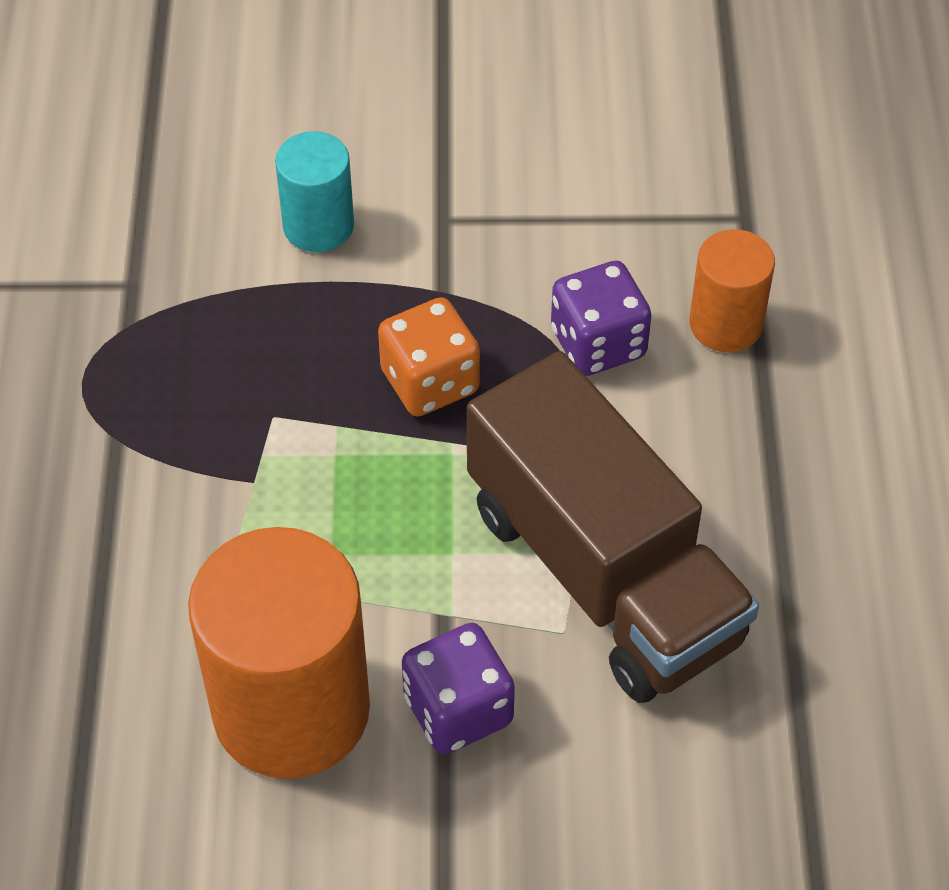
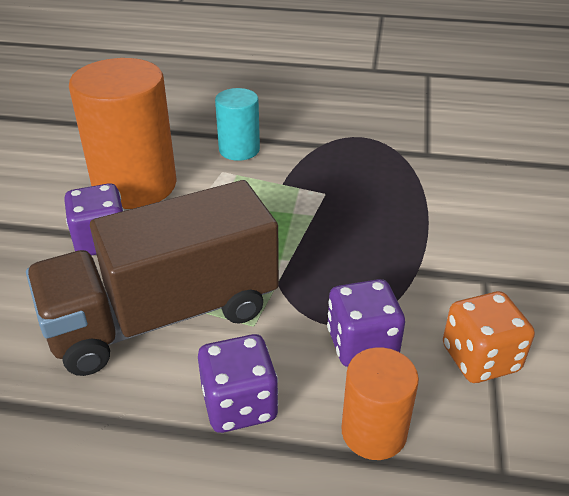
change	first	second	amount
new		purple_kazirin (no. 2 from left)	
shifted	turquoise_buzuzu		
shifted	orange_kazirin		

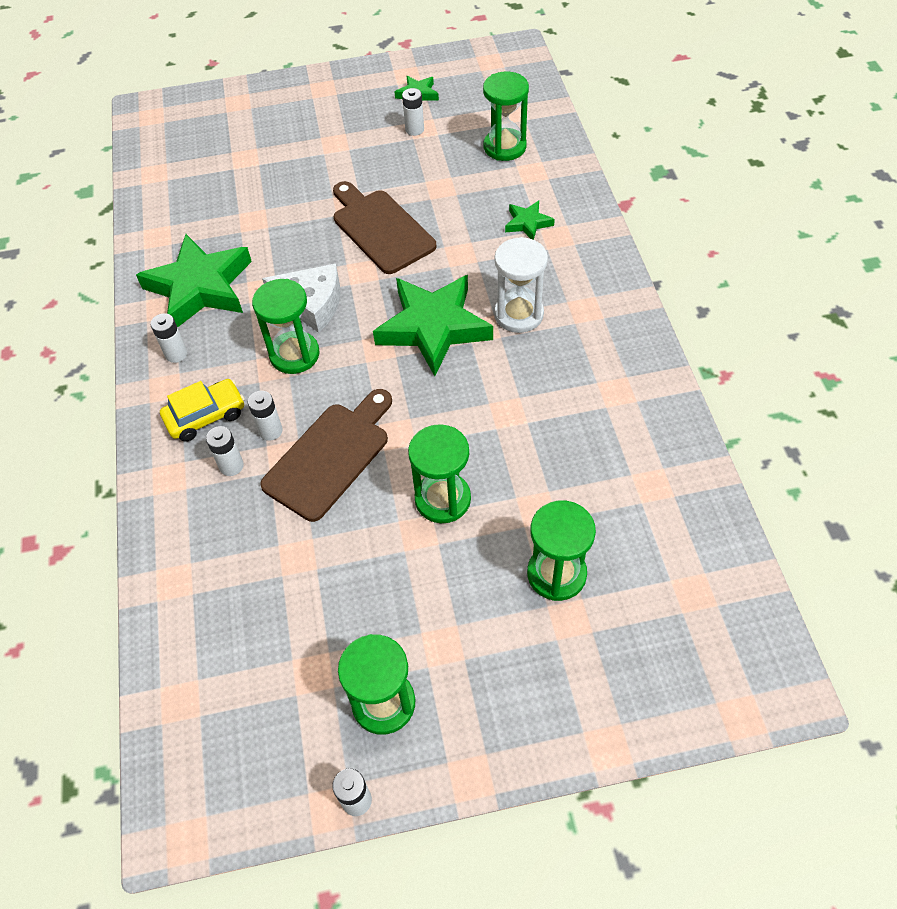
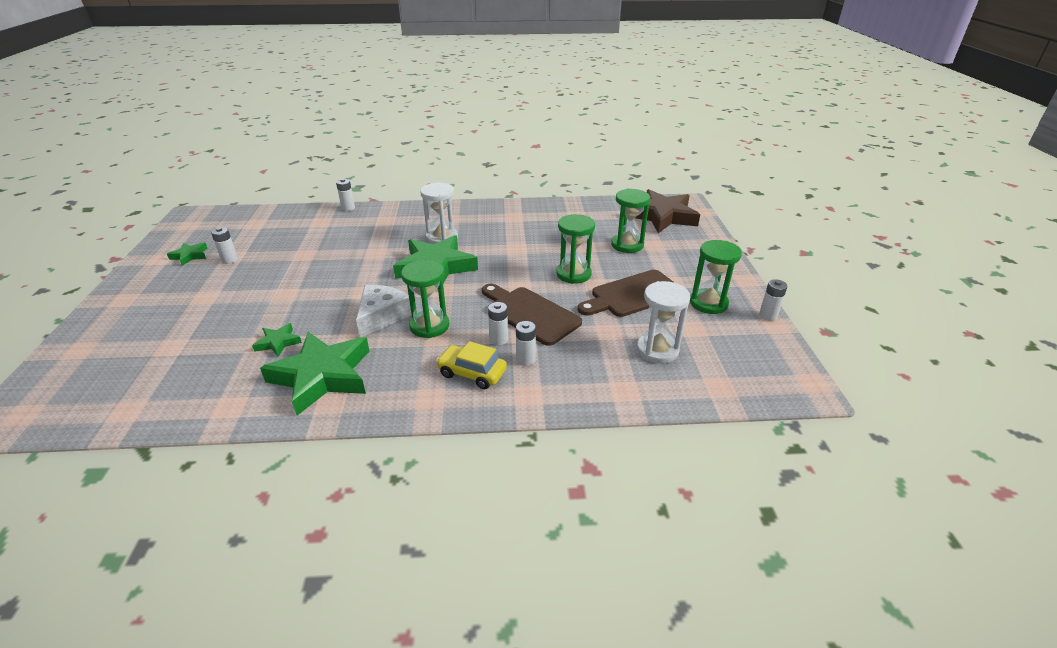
change	first	second	amount
gone	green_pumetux (no. 4 from left)		
new		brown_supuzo	
new		white_pumetux (no. 2 from left)	
shifted	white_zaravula (no. 1 from left in the first image)	white_zaravula (no. 2 from left)	
shifted	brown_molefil (no. 2 from left)		
shifted	green_supuzo (no. 4 from left in the first image)	green_supuzo (no. 2 from left)	
rotated	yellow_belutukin		45 degrees counterclockwise

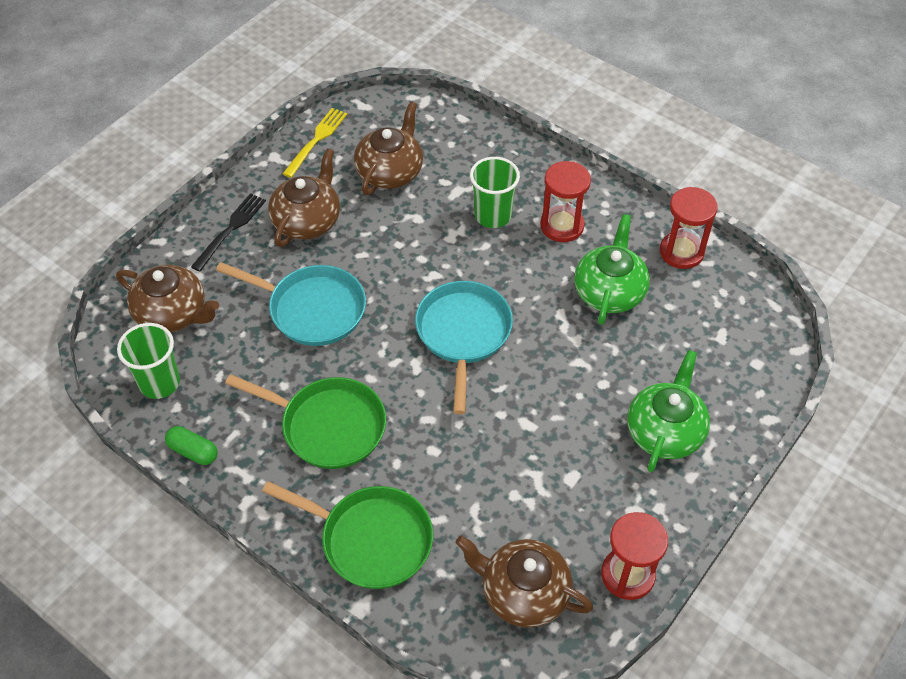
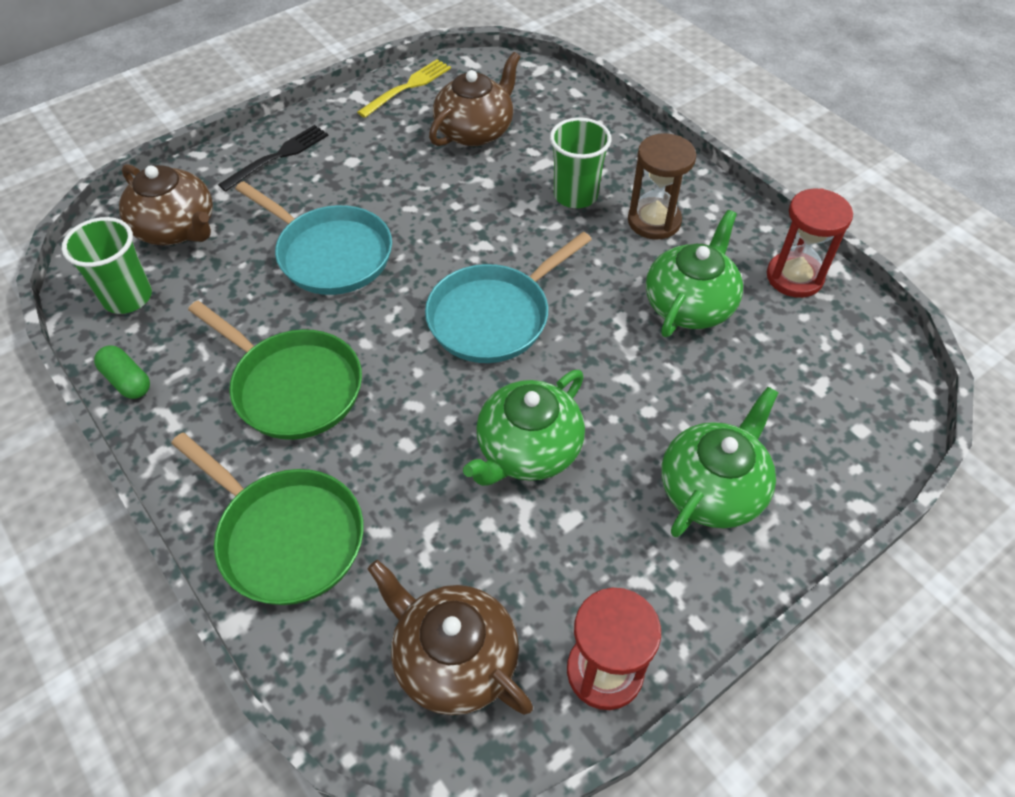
change	first	second	amount
gone	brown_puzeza (no. 2 from left)		
new		green_puzeza (no. 1 from left)	
repainted	red_pumetux (no. 1 from left)	brown_pumetux	
rotated	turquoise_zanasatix (no. 2 from left)		150 degrees counterclockwise

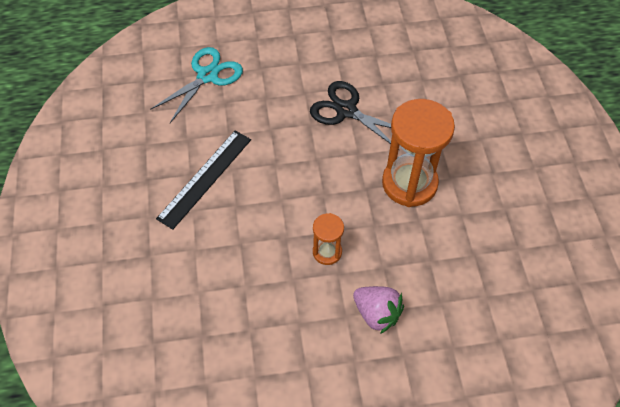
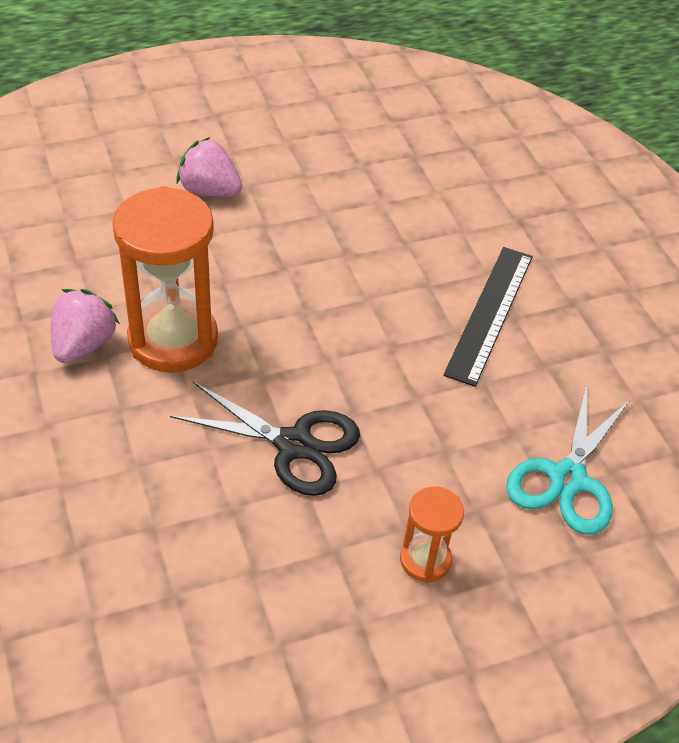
change	first	second	amount
new		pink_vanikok (no. 1 from left)	
shifted	orange_pumetux (no. 1 from left in the first image)	orange_pumetux (no. 2 from left)	

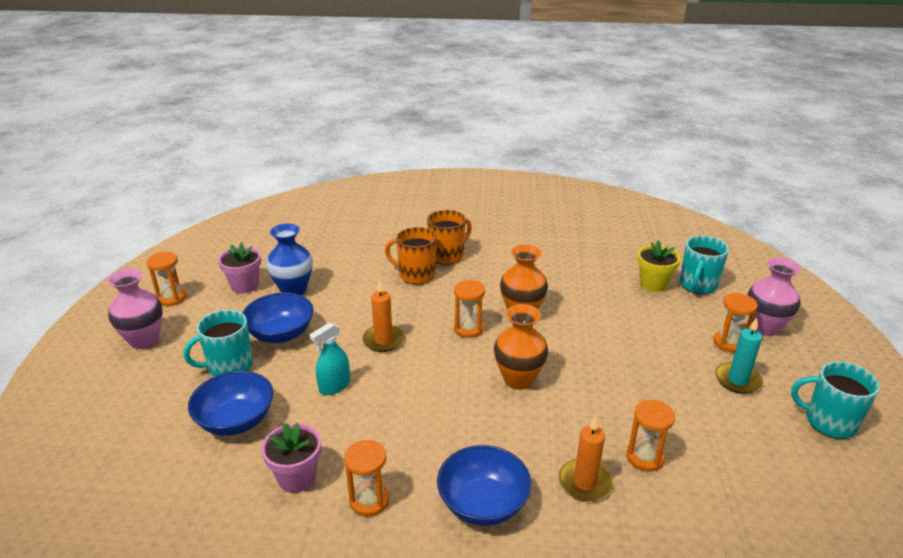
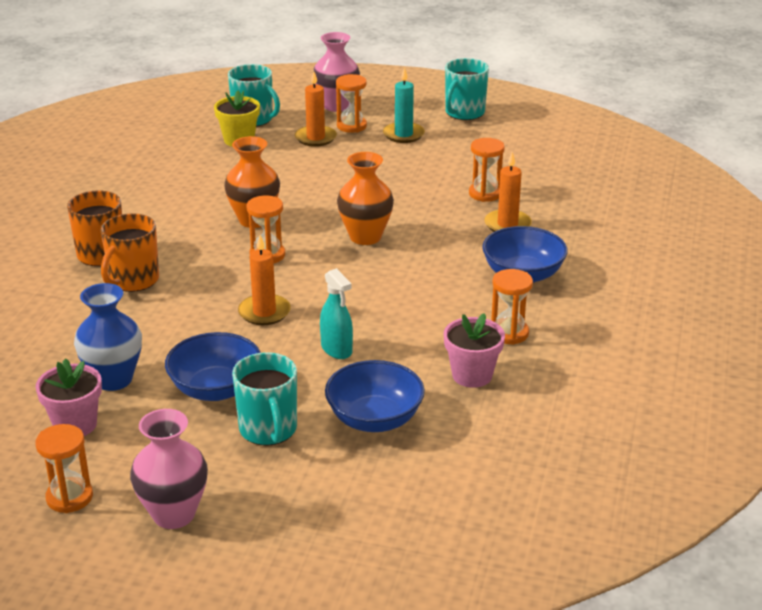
change	first	second	amount
new		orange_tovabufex (no. 2 from left)	

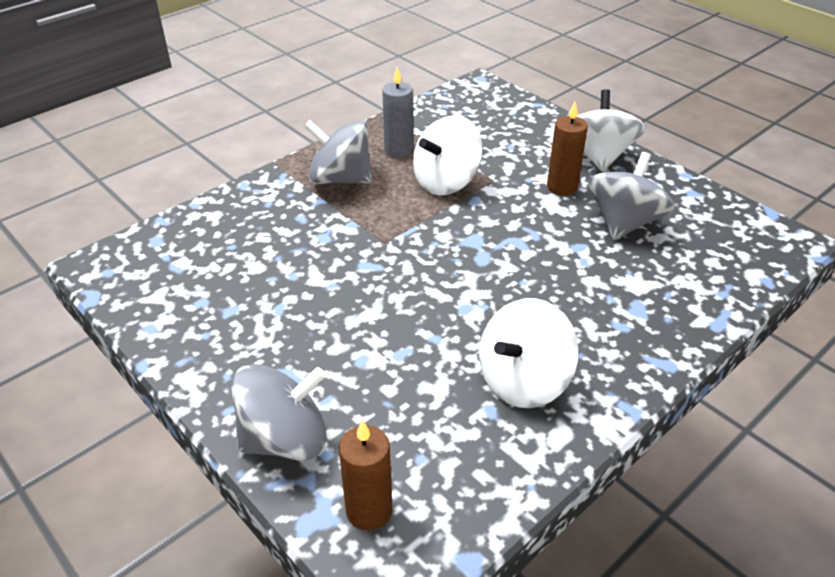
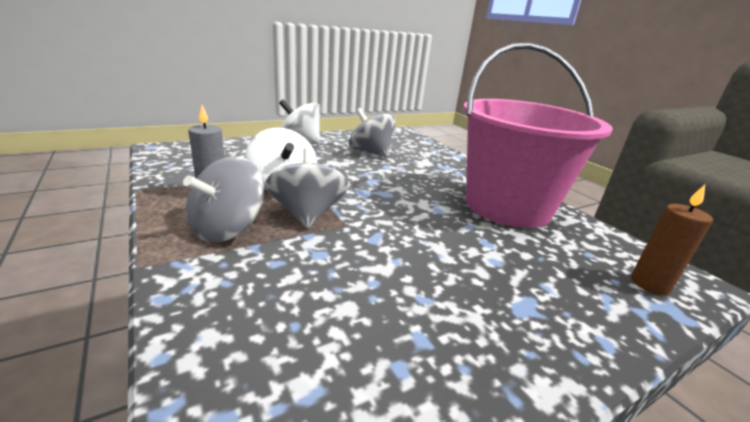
change	first	second	amount
gone	brown_tovabufex (no. 2 from left)		
shifted	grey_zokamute (no. 1 from left in the first image)	grey_zokamute (no. 2 from left)	
swapped	white_zokamute (no. 2 from left)	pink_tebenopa	

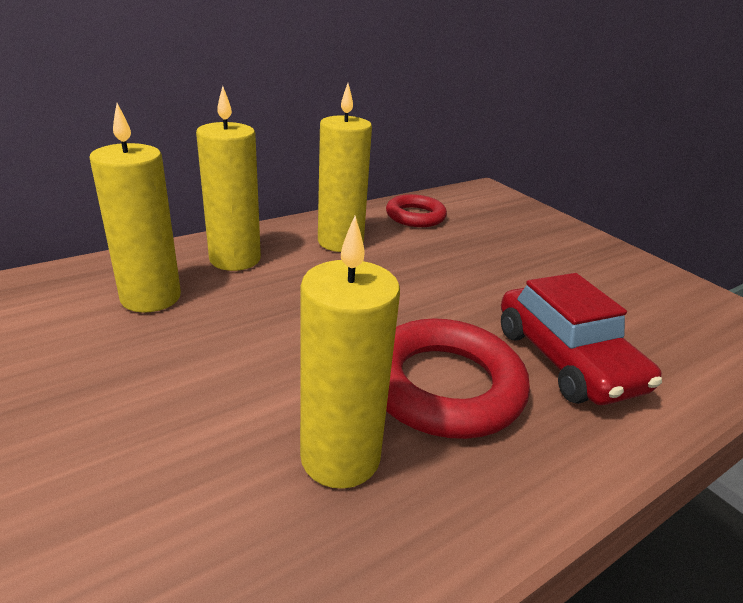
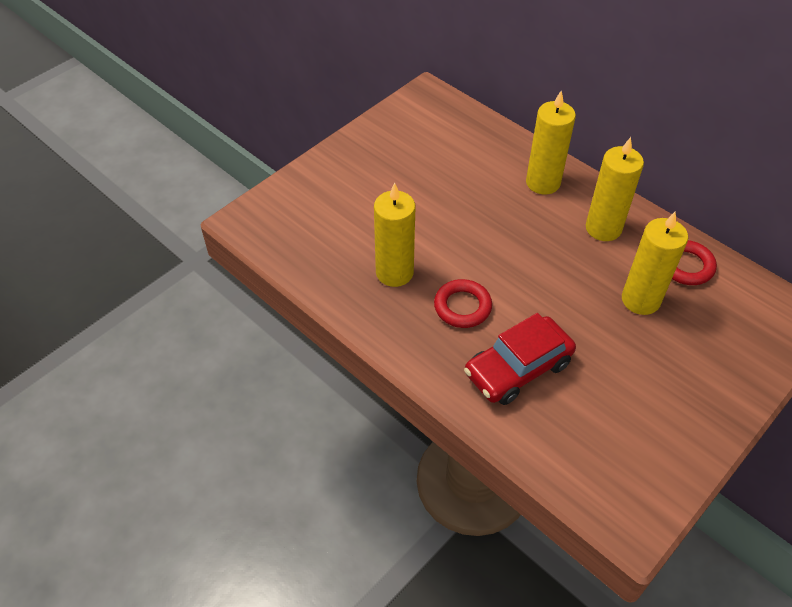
change	first	second	amount
shifted	yellow_tovabufex (no. 1 from left in the first image)	yellow_tovabufex (no. 4 from left)	
scaled	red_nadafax (no. 2 from left in the first image)	red_nadafax (no. 1 from left)	x0.62

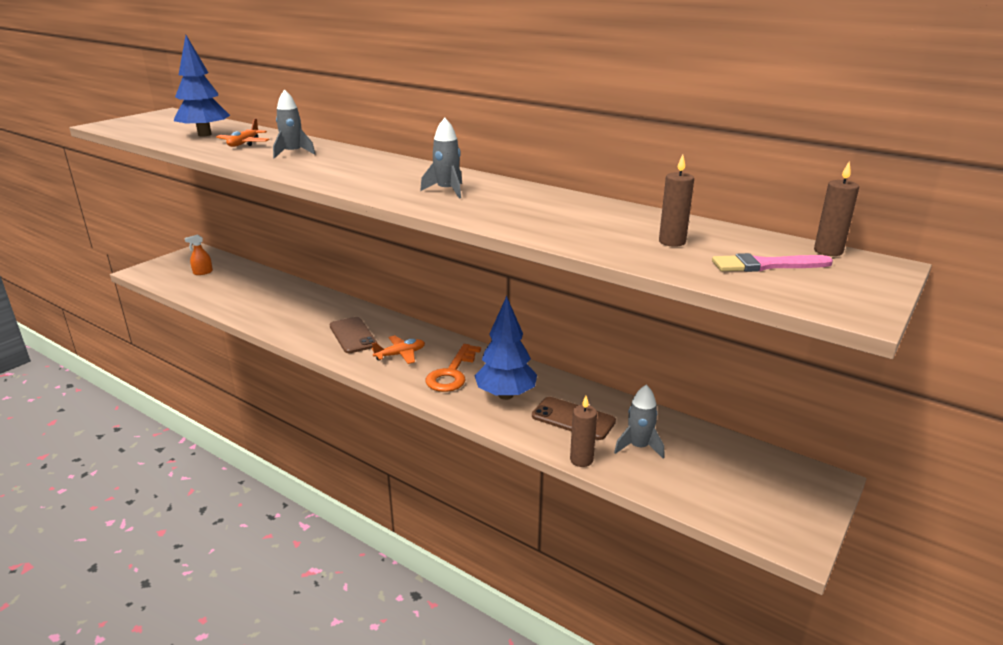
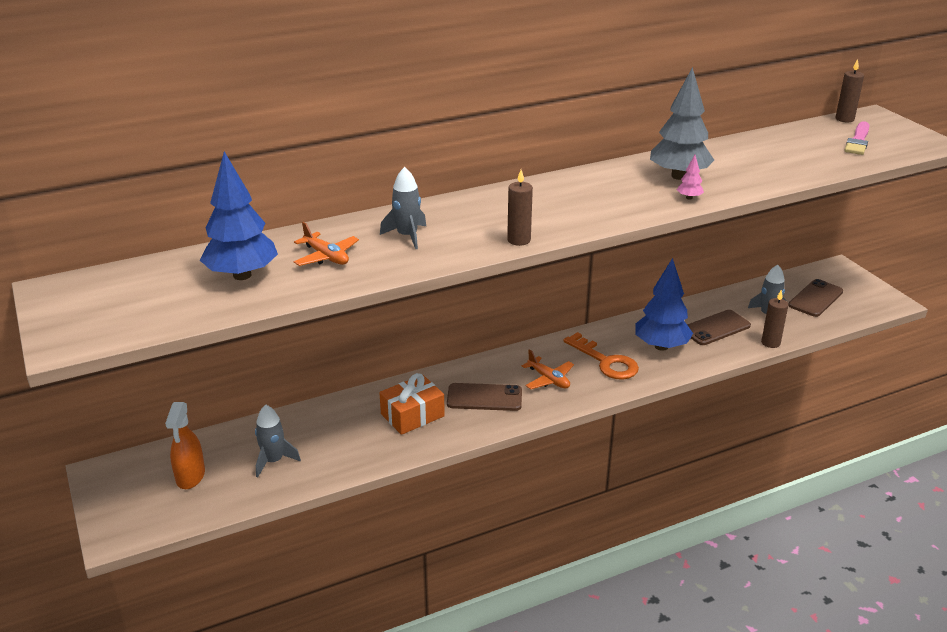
change	first	second	amount
new		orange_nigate	
new		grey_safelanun	
new		pink_safelanun	
new		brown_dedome (no. 3 from left)	
shifted	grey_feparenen (no. 2 from left in the first image)	grey_feparenen (no. 1 from left)	
shifted	brown_tovabufex (no. 2 from left in the first image)	brown_tovabufex (no. 1 from left)	
rotated	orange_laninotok (no. 2 from left)		135 degrees clockwise
scaled	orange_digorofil		x1.52

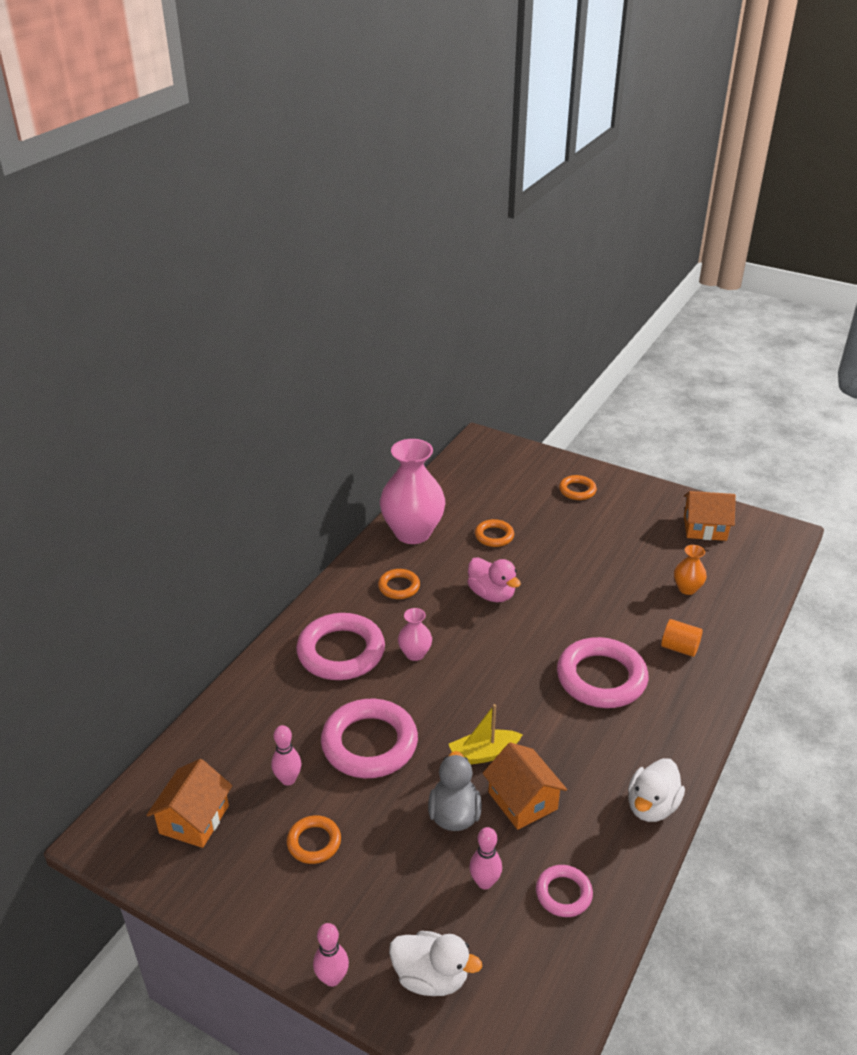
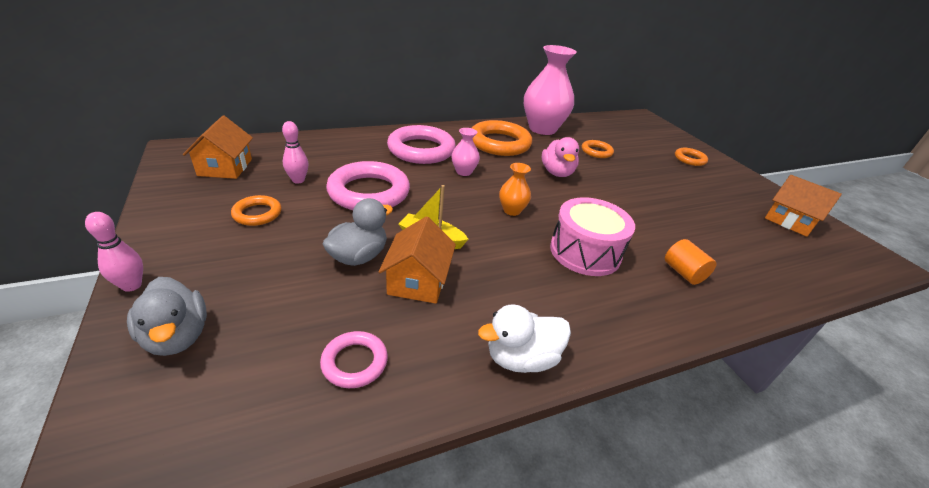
change	first	second	amount
gone	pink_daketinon (no. 3 from left)		
shifted	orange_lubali		
swapped	pink_nadafax (no. 4 from left)	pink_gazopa	
repainted	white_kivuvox (no. 1 from left)	grey_kivuvox (no. 1 from left)	
rotated	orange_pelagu (no. 1 from left)		60 degrees counterclockwise
scaled	orange_nadafax (no. 2 from left)		x1.95

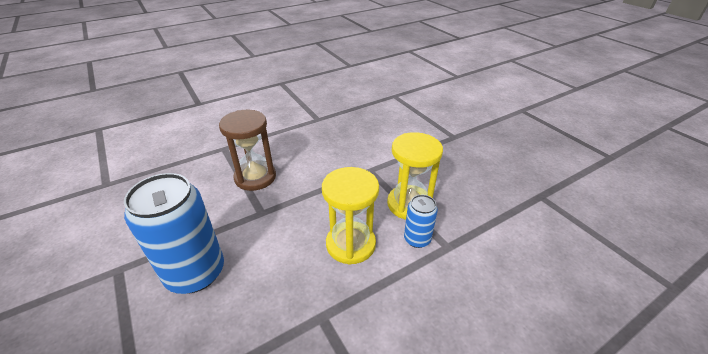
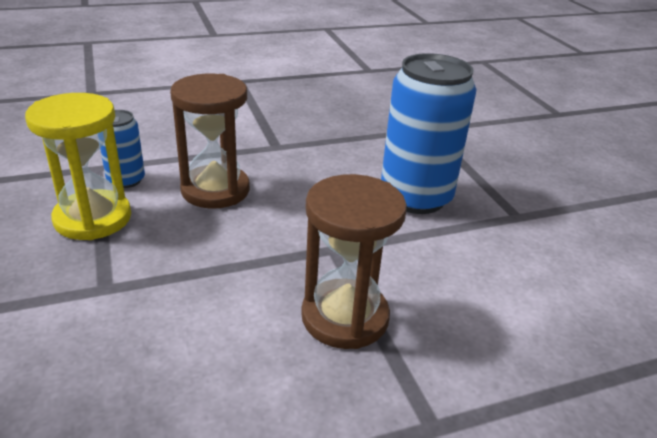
change	first	second	amount
repainted	yellow_pumetux (no. 1 from left)	brown_pumetux (no. 1 from left)	

